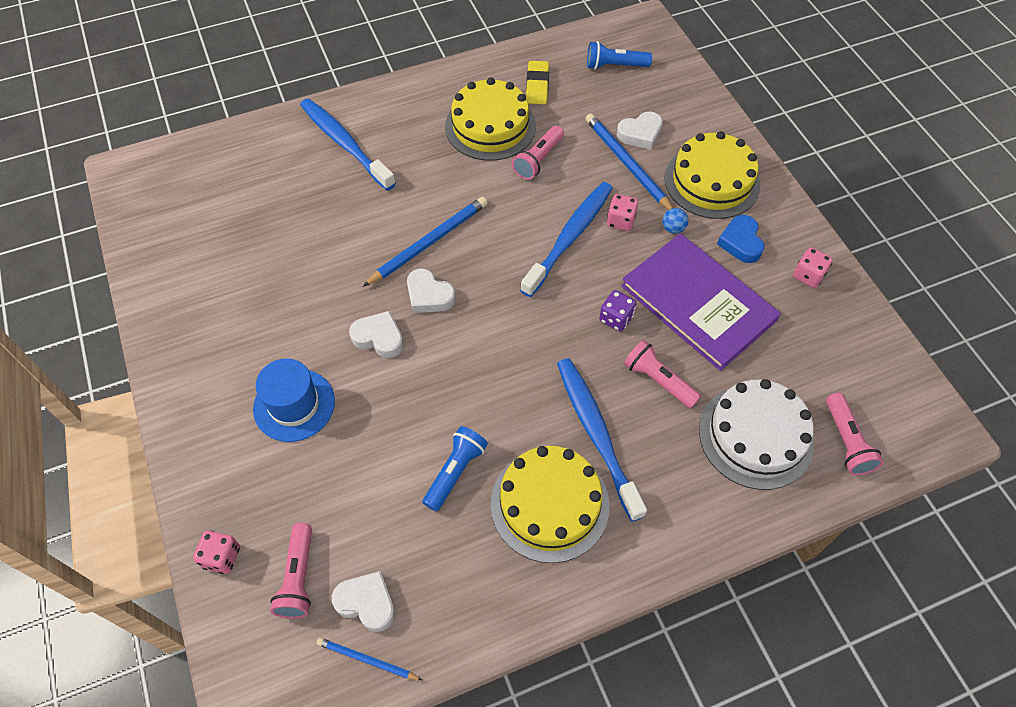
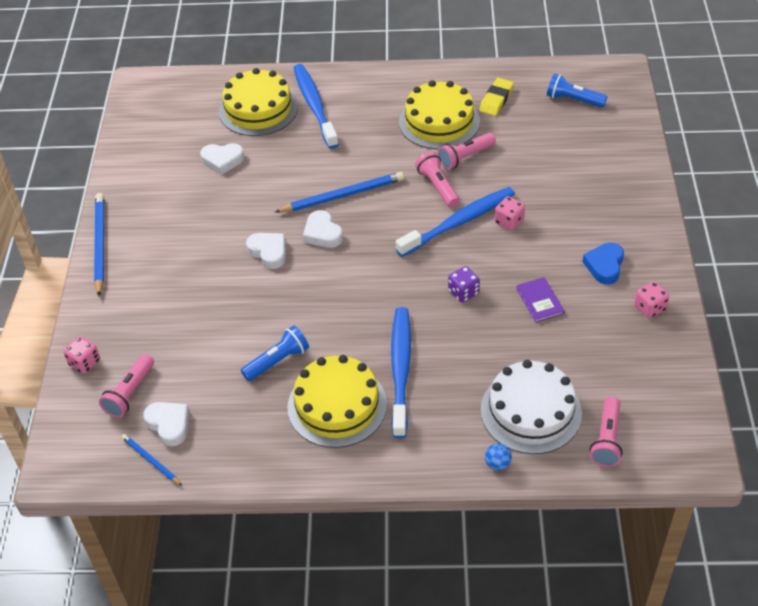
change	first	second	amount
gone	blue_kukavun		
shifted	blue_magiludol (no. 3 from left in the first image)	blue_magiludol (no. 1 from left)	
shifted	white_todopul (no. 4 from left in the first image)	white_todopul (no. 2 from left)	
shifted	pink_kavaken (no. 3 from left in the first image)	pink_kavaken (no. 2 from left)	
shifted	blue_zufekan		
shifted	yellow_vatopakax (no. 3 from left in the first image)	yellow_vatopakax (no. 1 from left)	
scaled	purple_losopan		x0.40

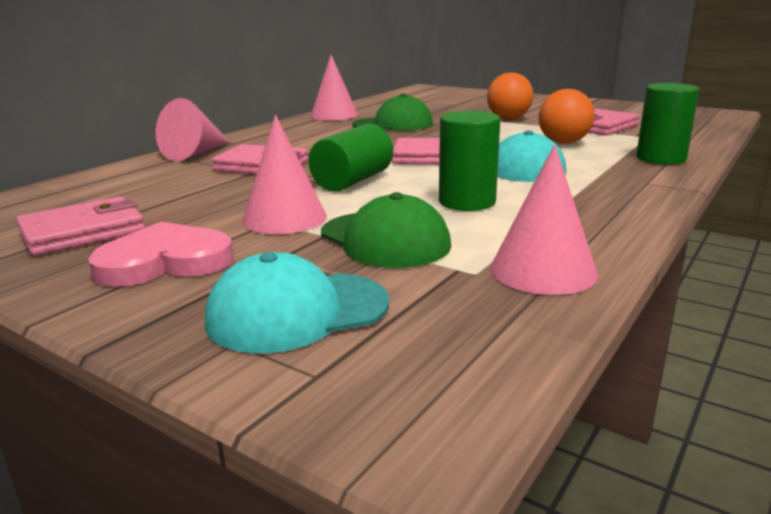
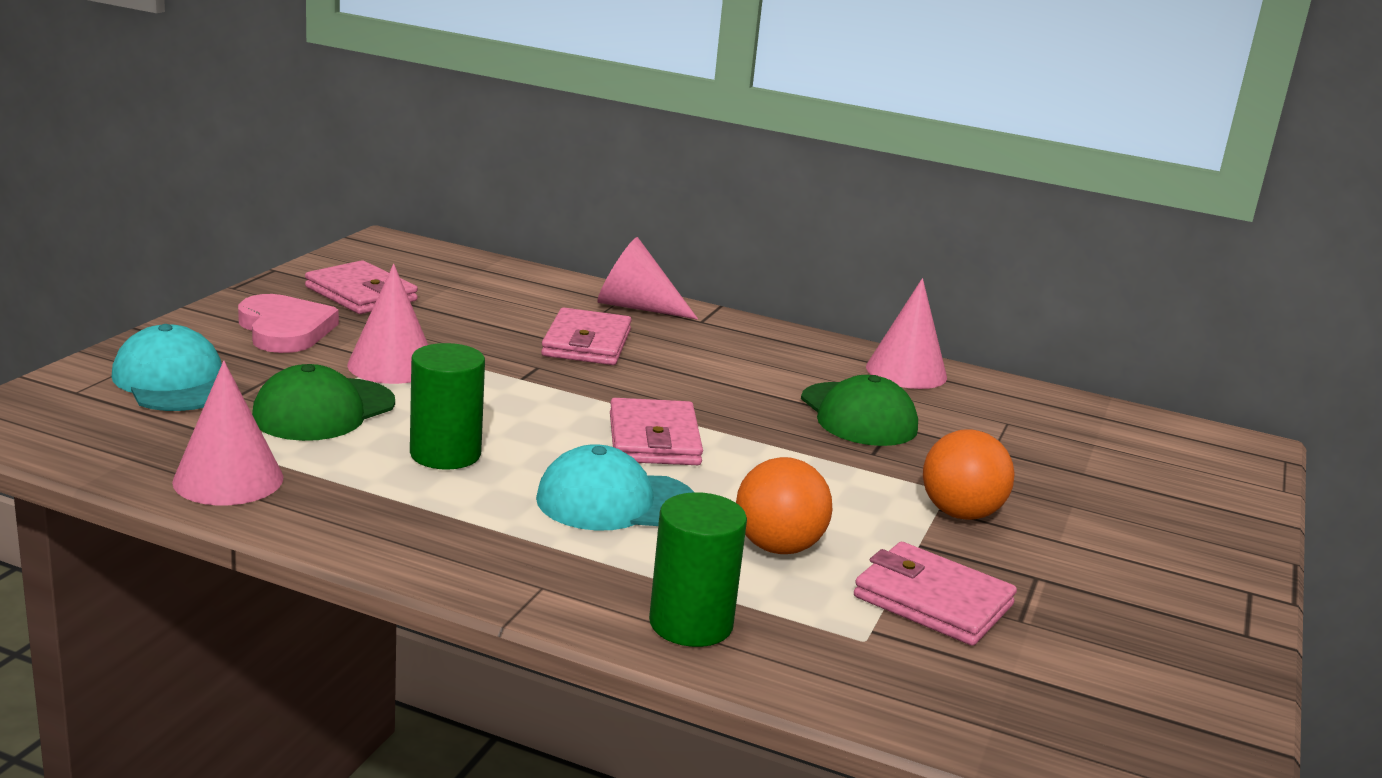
change	first	second	amount
gone	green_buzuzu (no. 1 from left)		

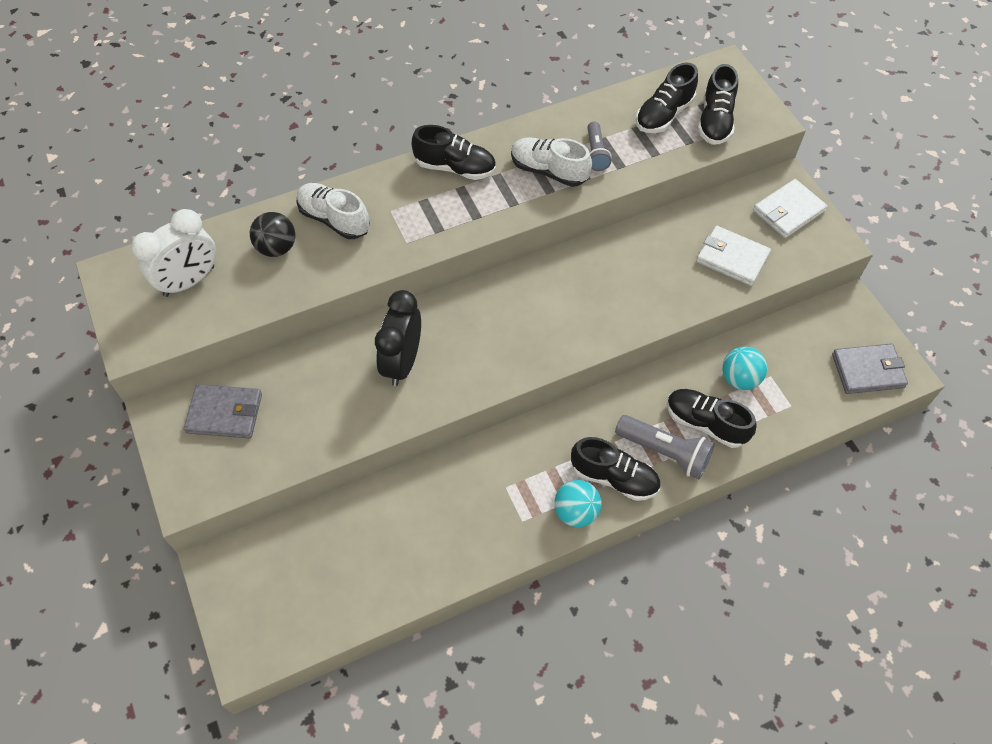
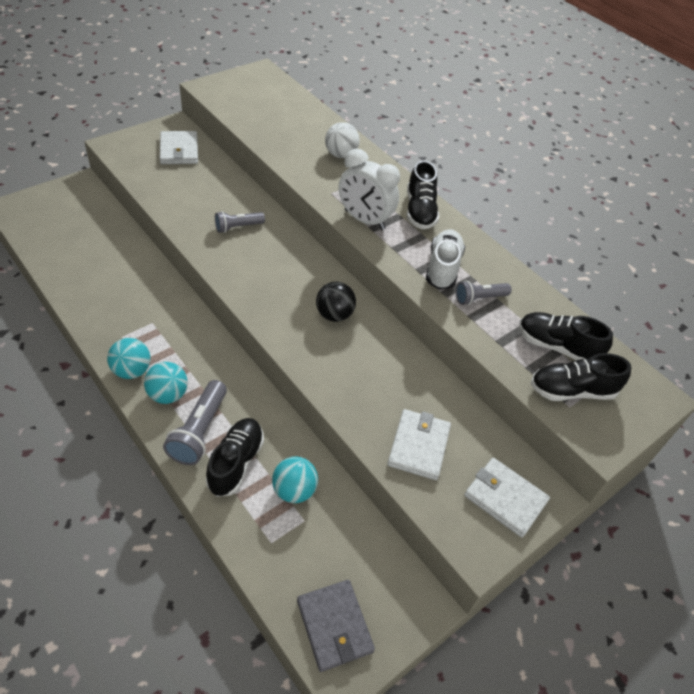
change	first	second	amount
shifted	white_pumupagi		
shifted	black_zufekan		
swapped	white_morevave (no. 1 from left)	white_zufekan	
swapped	black_pumupagi	grey_kavaken (no. 2 from left)	
swapped	black_morevave (no. 2 from left)	turquoise_zufekan (no. 2 from left)	
repainted	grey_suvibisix (no. 1 from left)	white_suvibisix (no. 1 from left)	

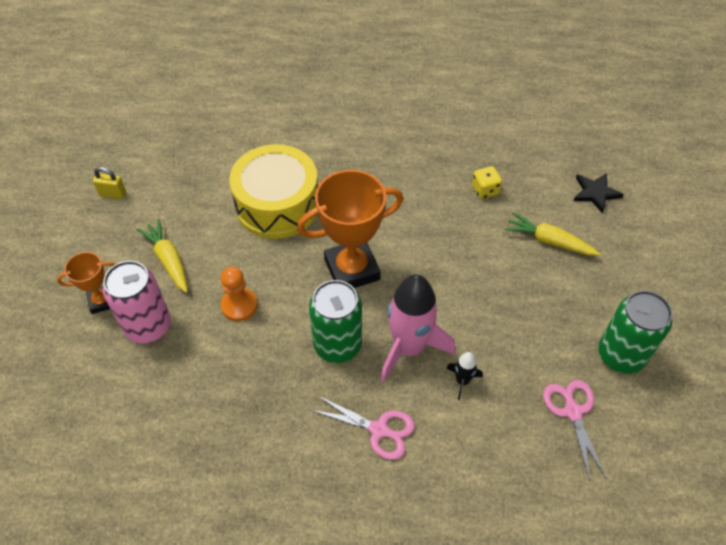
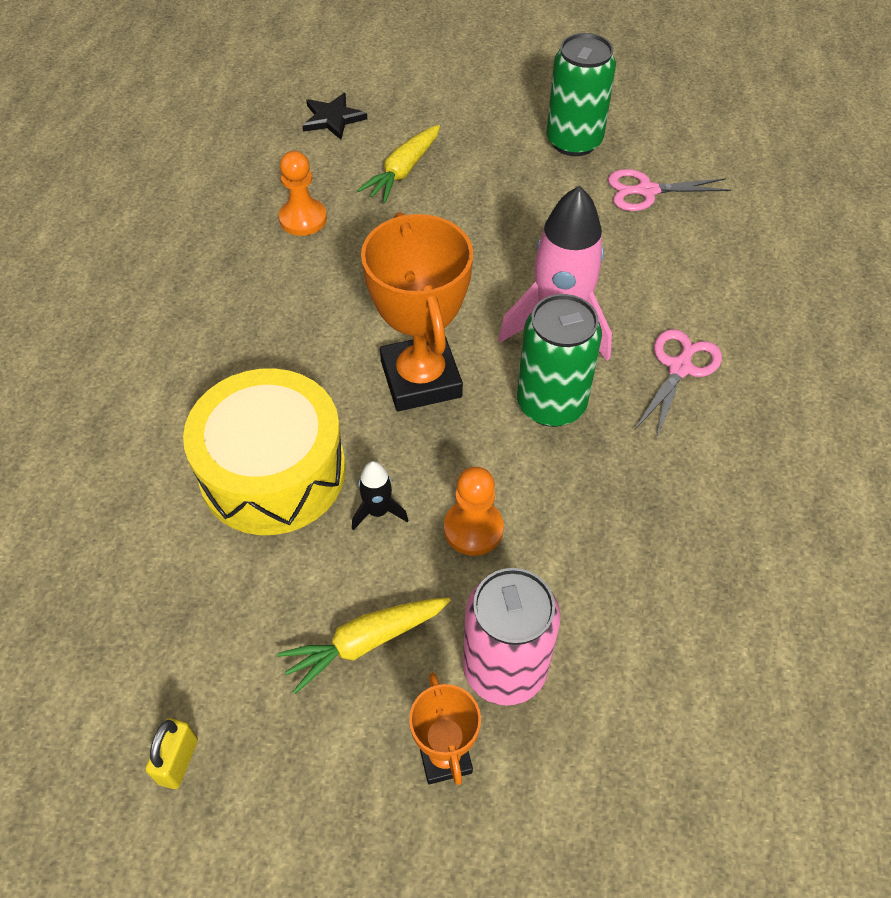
change	first	second	amount
shifted	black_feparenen		
swapped	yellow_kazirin	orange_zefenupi (no. 1 from left)	

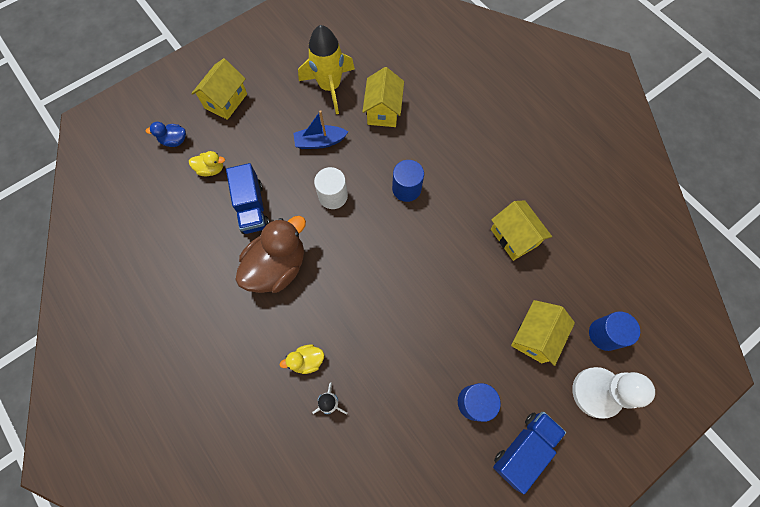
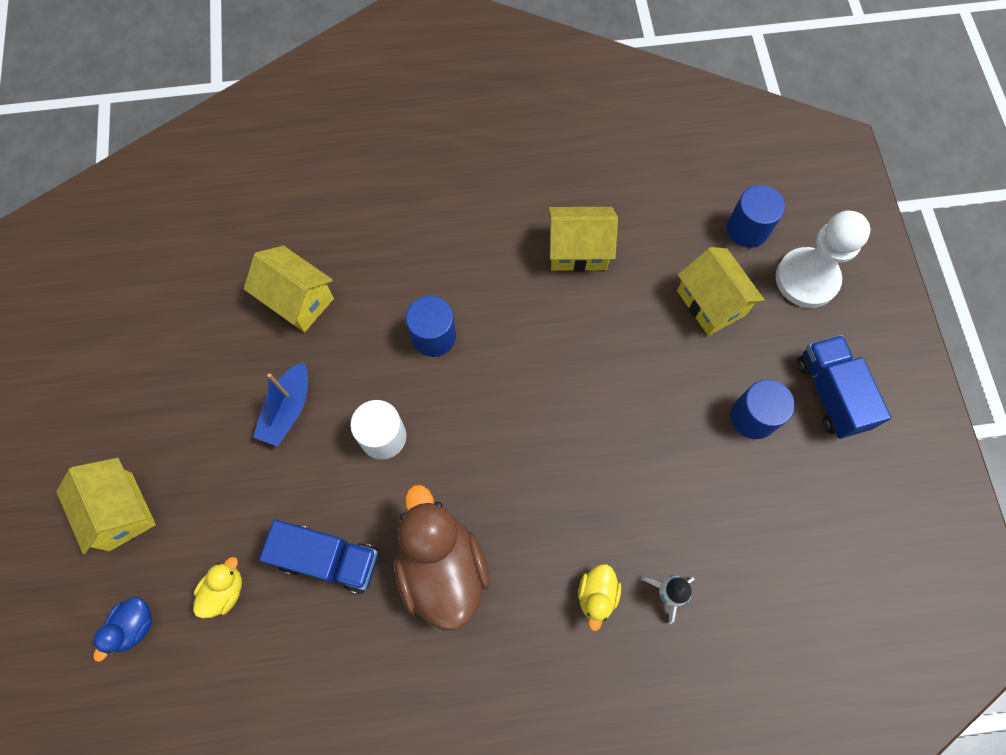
change	first	second	amount
gone	yellow_feparenen		

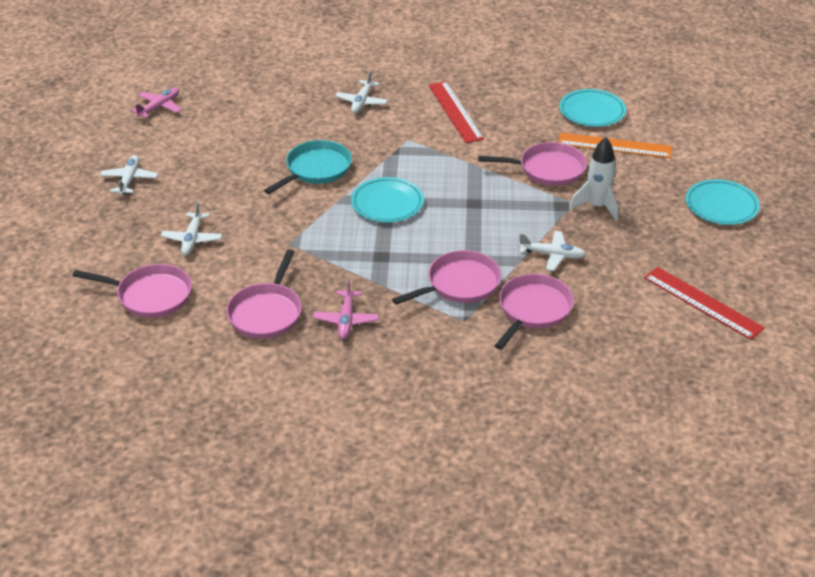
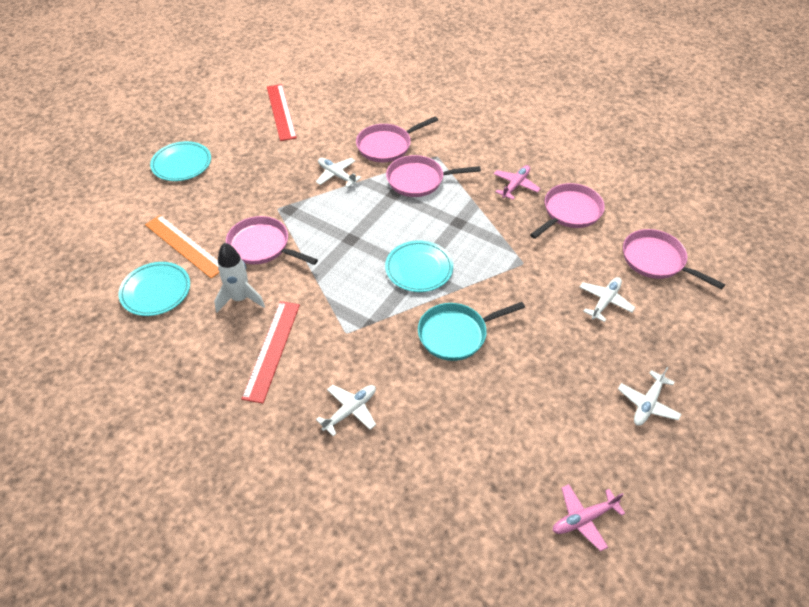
change	first	second	amount
shifted	white_feparenen		

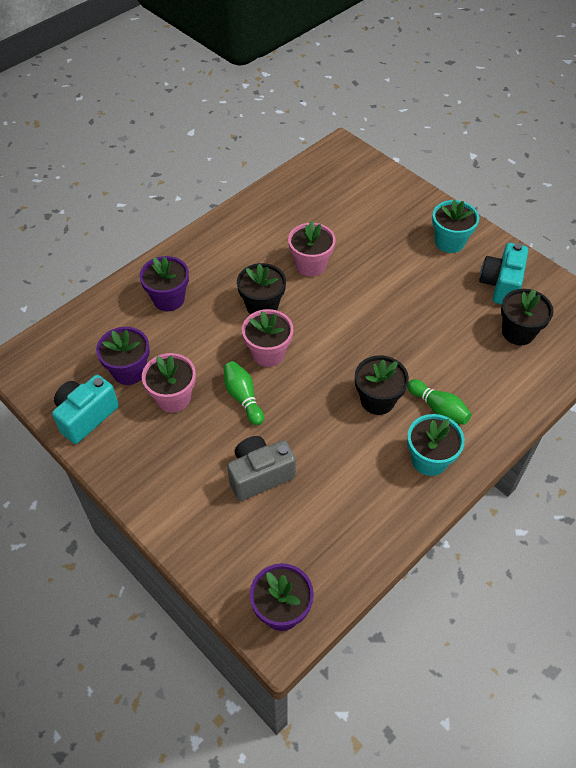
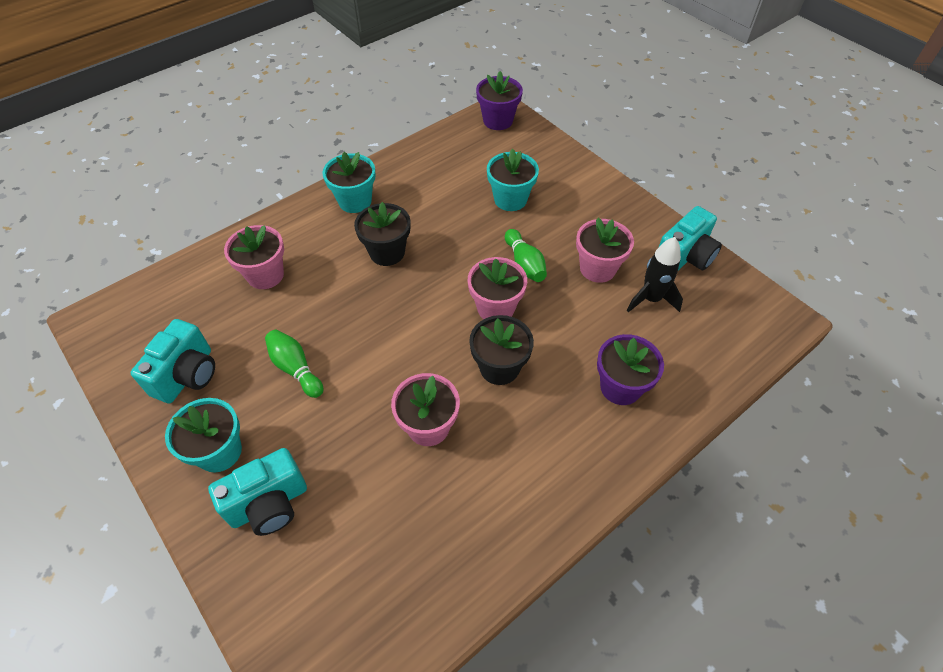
change	first	second	amount
gone	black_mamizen (no. 3 from left)		
new		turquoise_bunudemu (no. 2 from left)	
new		pink_mamizen (no. 1 from left)	
shifted	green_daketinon (no. 2 from left in the first image)	green_daketinon (no. 1 from left)	
swapped	purple_mamizen (no. 1 from left)	black_feparenen	
swapped	grey_bunudemu	turquoise_mamizen (no. 3 from left)	

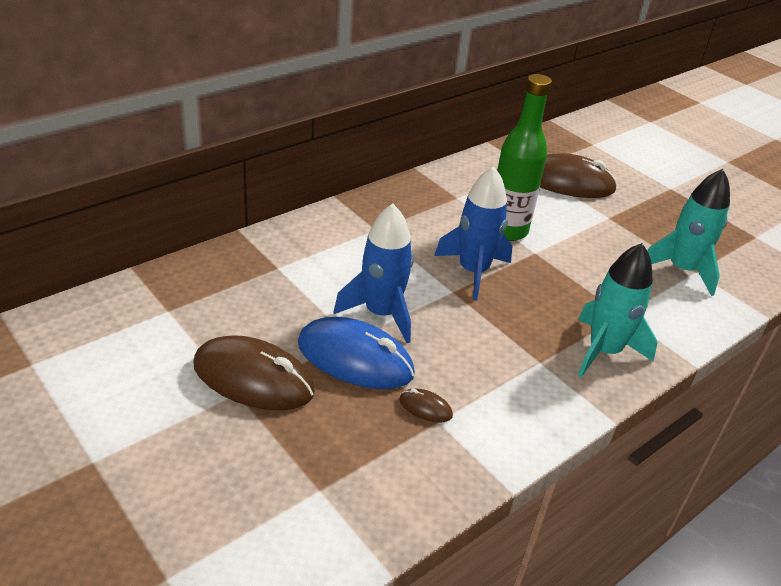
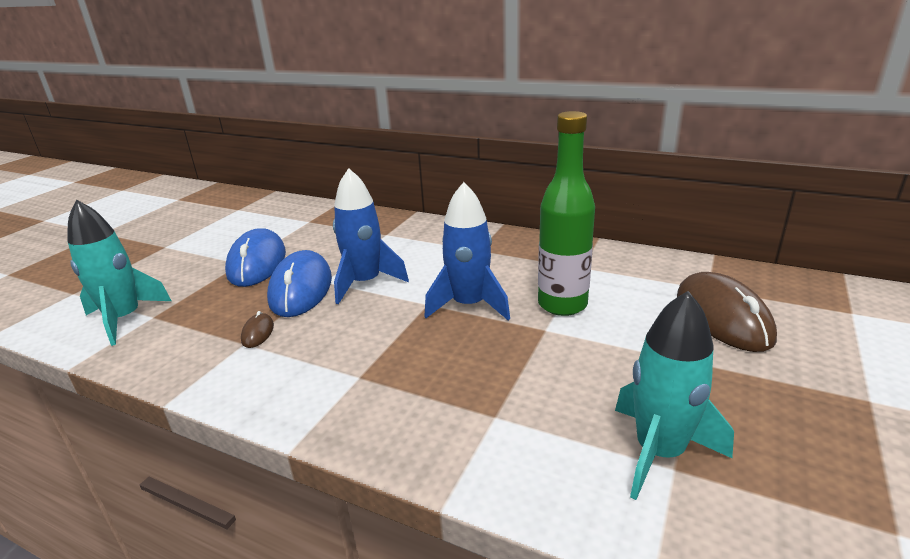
change	first	second	amount
shifted	turquoise_feparenen (no. 1 from left)		
repainted	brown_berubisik (no. 1 from left)	blue_berubisik (no. 1 from left)	

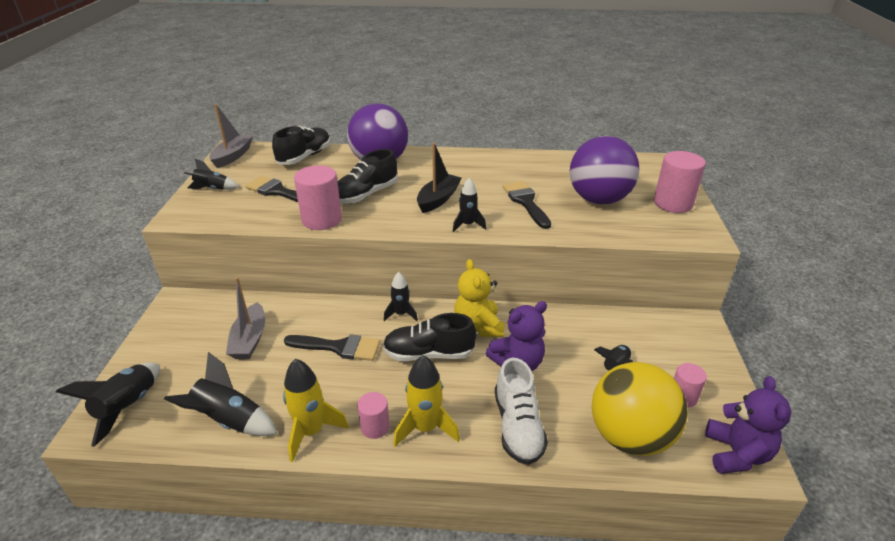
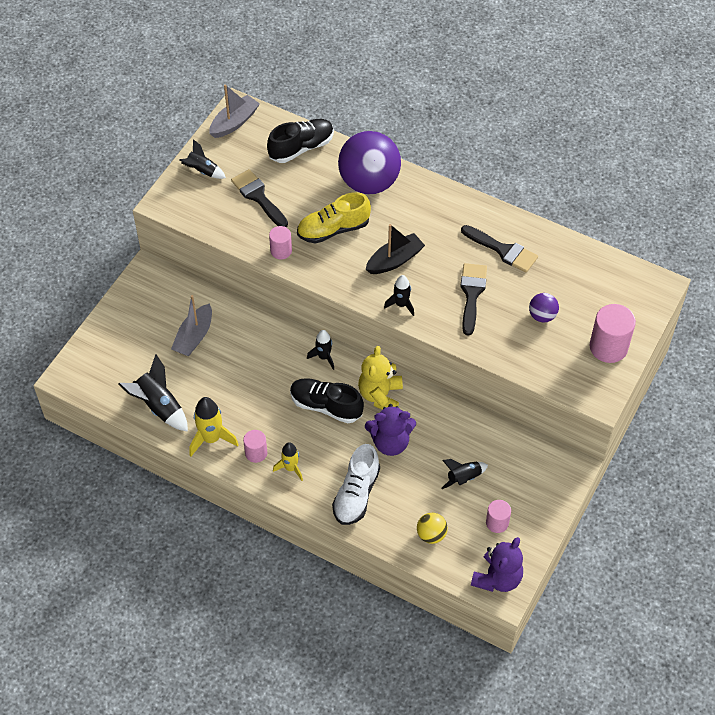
change	first	second	amount
gone	black_feparenen (no. 1 from left)		
shifted	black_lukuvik (no. 2 from left in the first image)	black_lukuvik (no. 3 from left)	
repainted	black_morevave (no. 2 from left)	yellow_morevave	
scaled	pink_buzuzu (no. 1 from left in the first image)	pink_buzuzu (no. 2 from left)	x0.58
scaled	yellow_feparenen (no. 2 from left)		x0.64
scaled	purple_zufekan (no. 2 from left)		x0.45
scaled	yellow_zufekan		x0.45

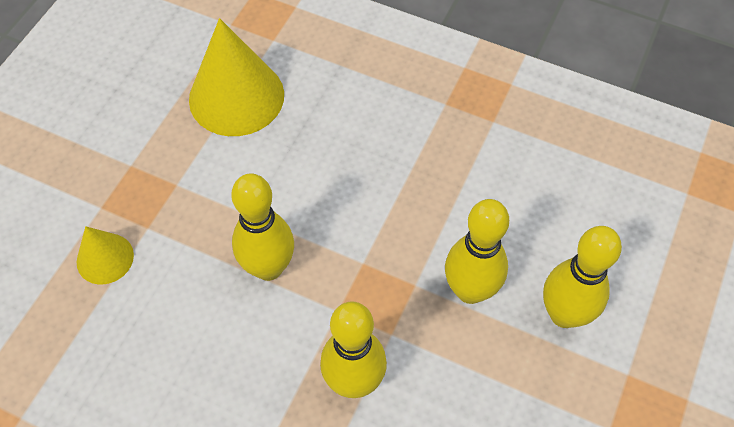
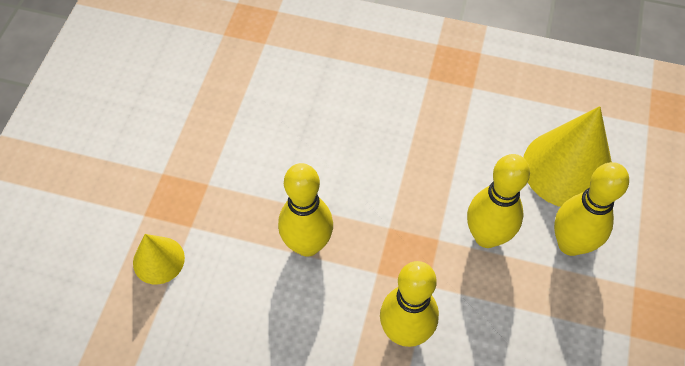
change	first	second	amount
shifted	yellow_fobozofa (no. 2 from left)		

